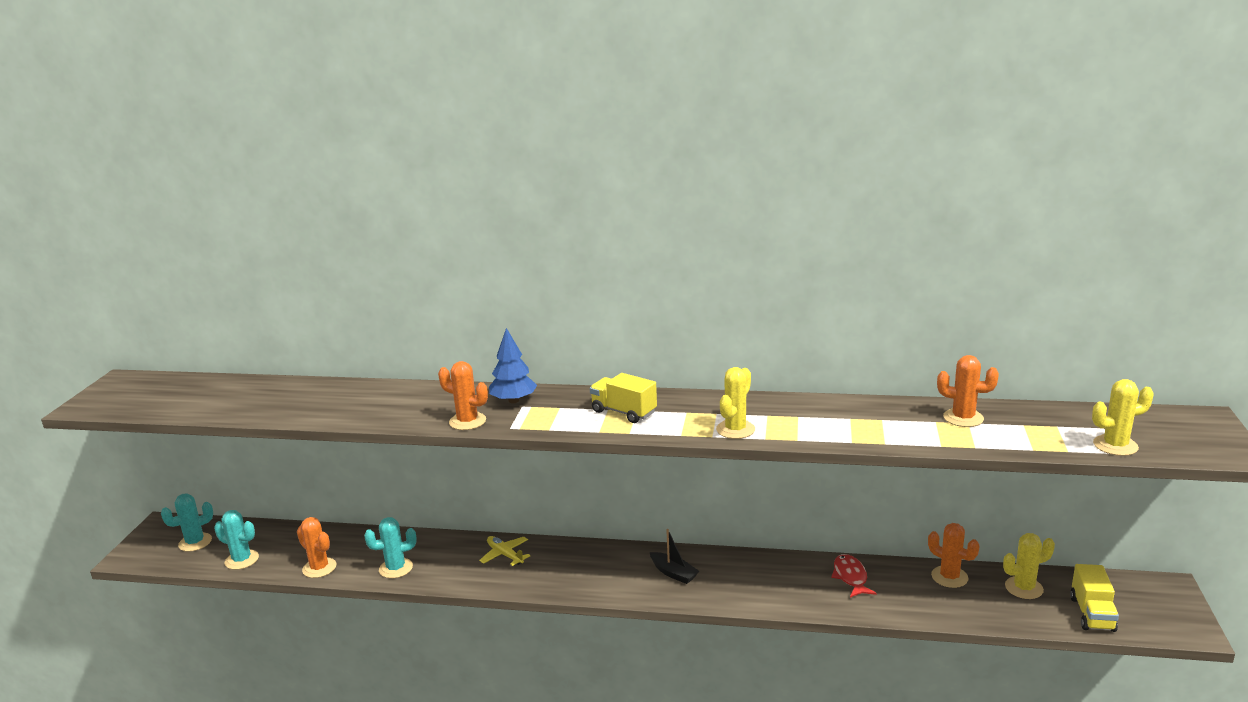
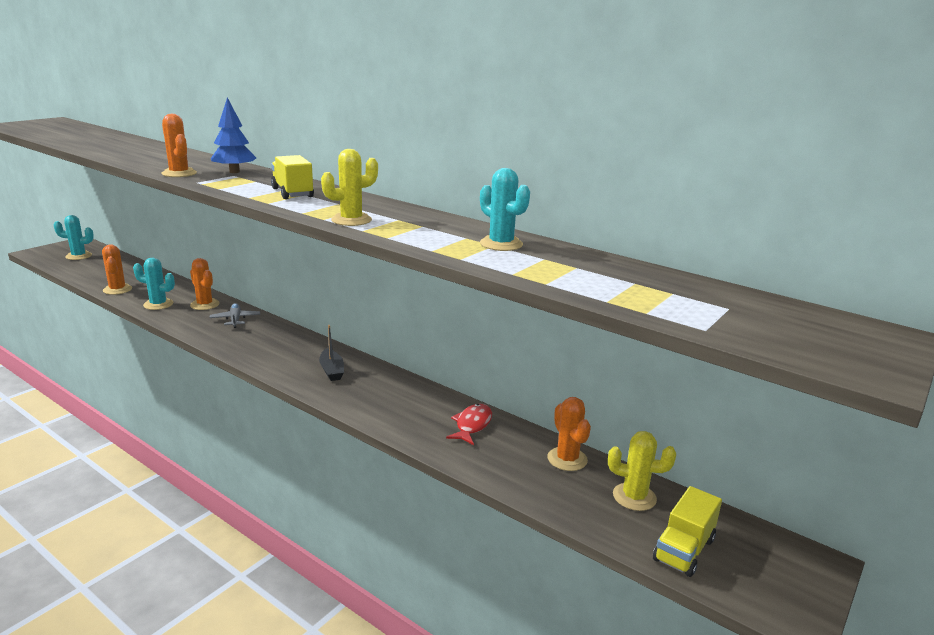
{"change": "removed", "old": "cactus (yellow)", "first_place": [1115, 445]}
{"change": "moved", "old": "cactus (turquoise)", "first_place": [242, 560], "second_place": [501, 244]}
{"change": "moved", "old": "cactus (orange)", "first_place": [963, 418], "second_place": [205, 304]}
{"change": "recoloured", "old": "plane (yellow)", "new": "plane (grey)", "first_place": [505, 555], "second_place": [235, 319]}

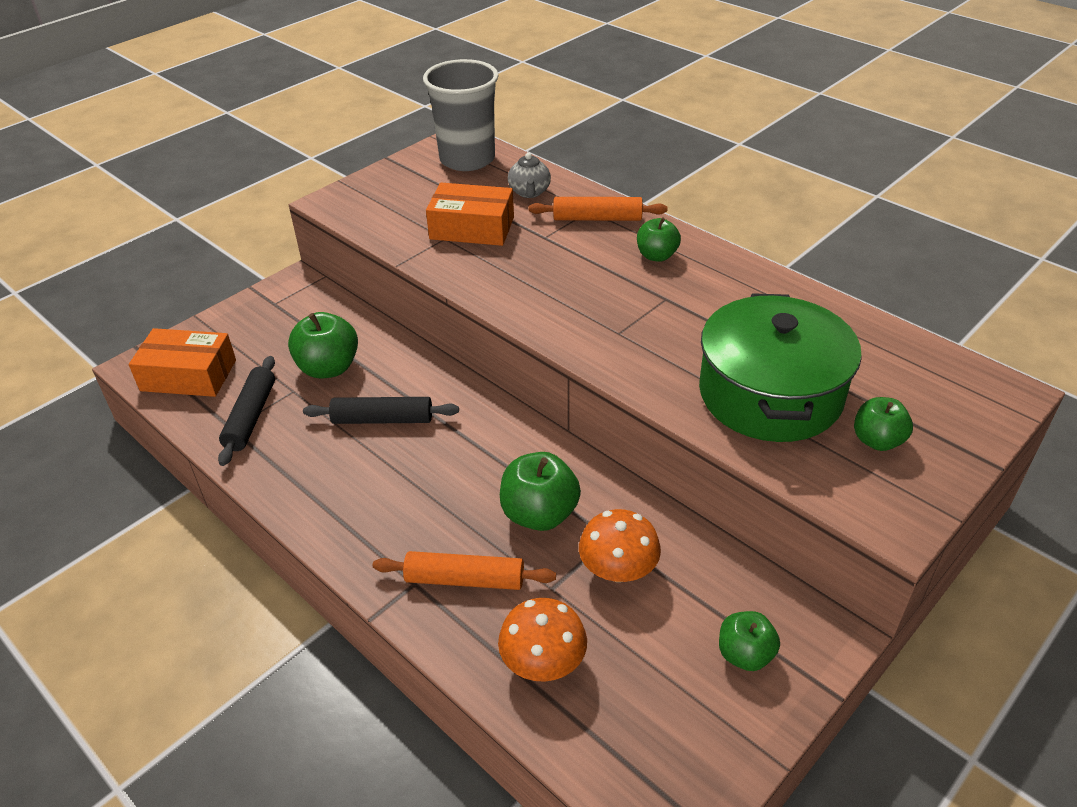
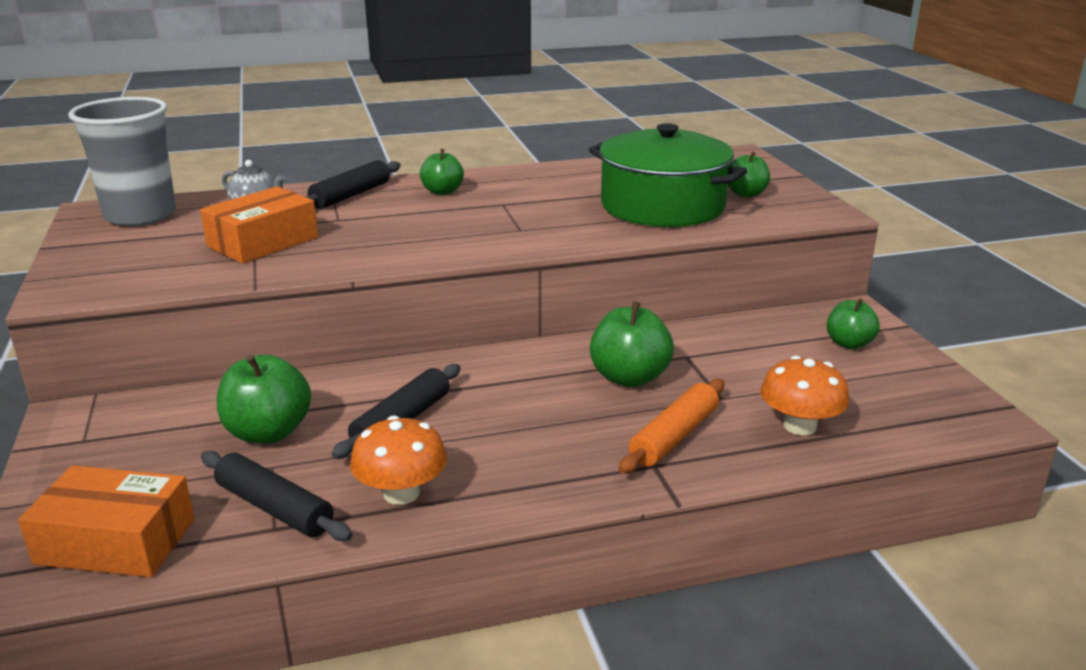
{"change": "moved", "old": "mushroom (orange)", "first_place": [618, 569], "second_place": [401, 493]}
{"change": "recoloured", "old": "rolling pin (orange)", "new": "rolling pin (black)", "first_place": [597, 218], "second_place": [351, 195]}
{"change": "turned", "old": "box (orange)", "first_place": [188, 375], "second_place": [116, 541], "degrees": 60}

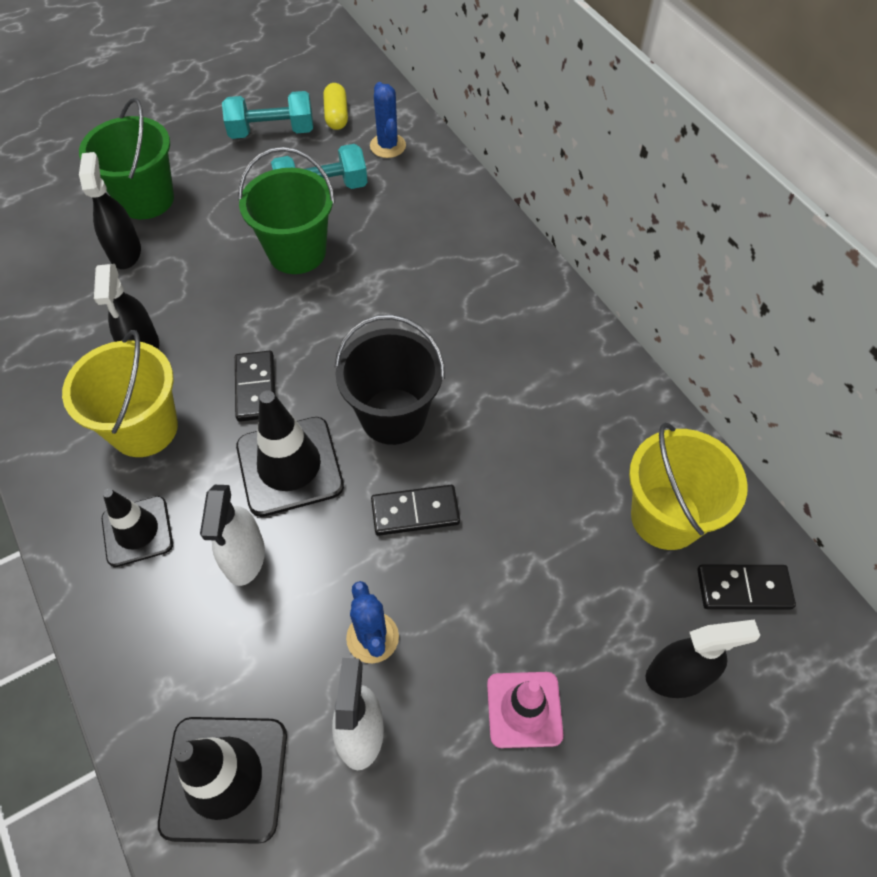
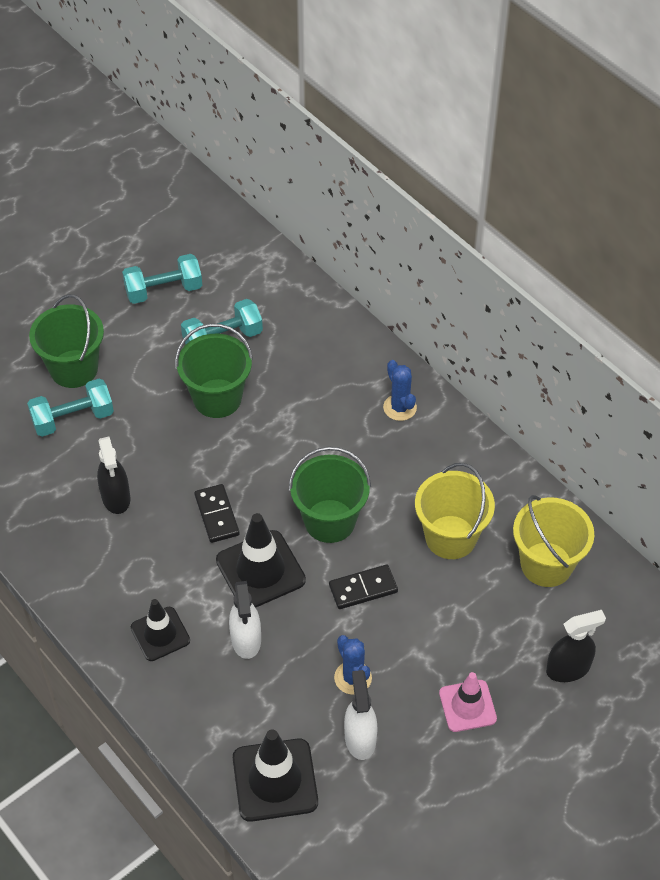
{"change": "removed", "old": "capsule (yellow)", "first_place": [336, 115]}
{"change": "removed", "old": "domino (black)", "first_place": [743, 589]}
{"change": "moved", "old": "bucket (yellow)", "first_place": [144, 428], "second_place": [450, 537]}
{"change": "moved", "old": "cactus (blue)", "first_place": [388, 146], "second_place": [400, 407]}
{"change": "replaced", "old": "spray bottle (black)", "new": "dumbbell (turquoise)", "first_place": [125, 252], "second_place": [73, 419]}
{"change": "recoloured", "old": "bucket (black)", "new": "bucket (green)", "first_place": [393, 416], "second_place": [330, 521]}

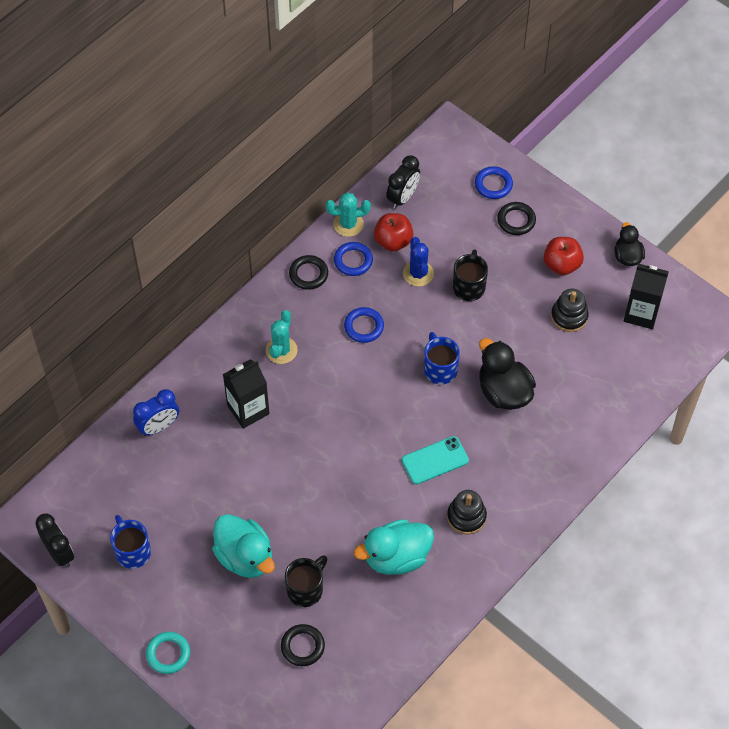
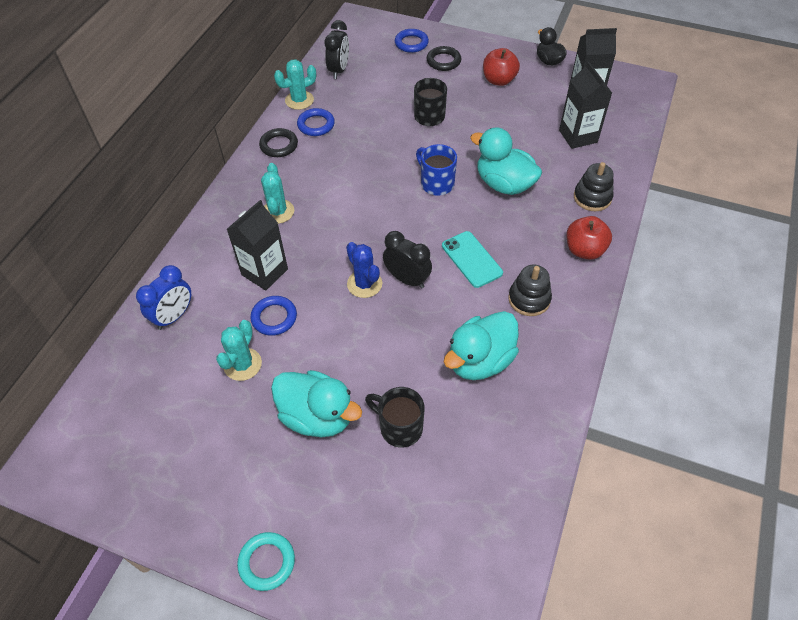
{"change": "removed", "old": "mug (blue)", "first_place": [132, 551]}
{"change": "removed", "old": "ring (black)", "first_place": [302, 646]}
{"change": "added", "new": "cactus (turquoise)", "second_place": [242, 364]}
{"change": "added", "new": "carton (black)", "second_place": [578, 136]}
{"change": "moved", "old": "clock (black)", "first_place": [59, 553], "second_place": [407, 279]}
{"change": "moved", "old": "ring (blue)", "first_place": [364, 327], "second_place": [274, 317]}
{"change": "moved", "old": "apple (red)", "first_place": [393, 241], "second_place": [584, 250]}
{"change": "moved", "old": "cactus (blue)", "first_place": [418, 273], "second_place": [364, 284]}
{"change": "moved", "old": "stacking toy (black)", "first_place": [569, 316], "second_place": [592, 197]}
{"change": "recoloured", "old": "duck (black)", "new": "duck (turquoise)", "first_place": [504, 391], "second_place": [504, 184]}
{"change": "turned", "old": "mug (black)", "first_place": [306, 589], "second_place": [399, 427], "degrees": -75}
{"change": "turned", "old": "phone (turquoise)", "first_place": [435, 460], "second_place": [471, 259], "degrees": -75}

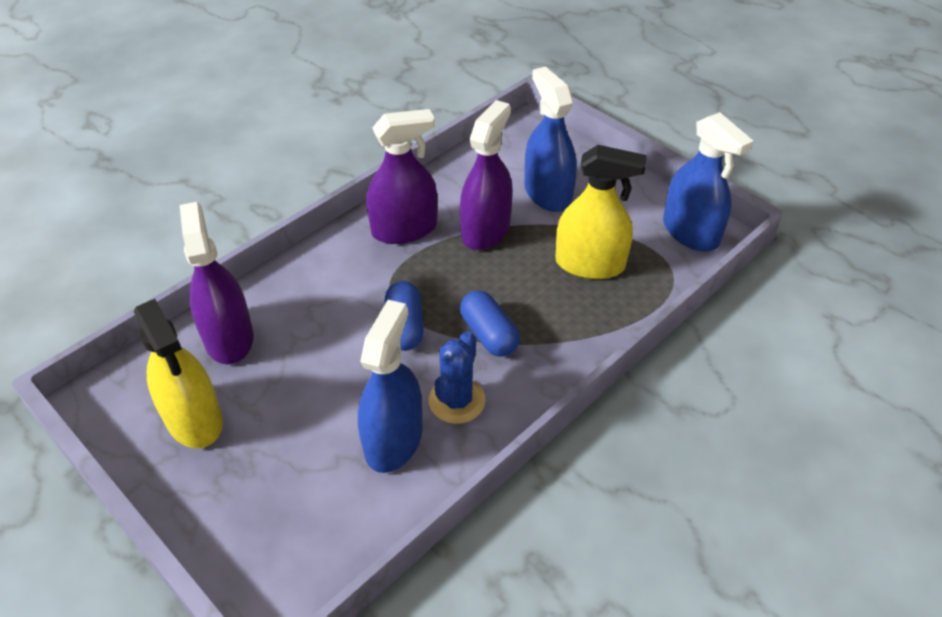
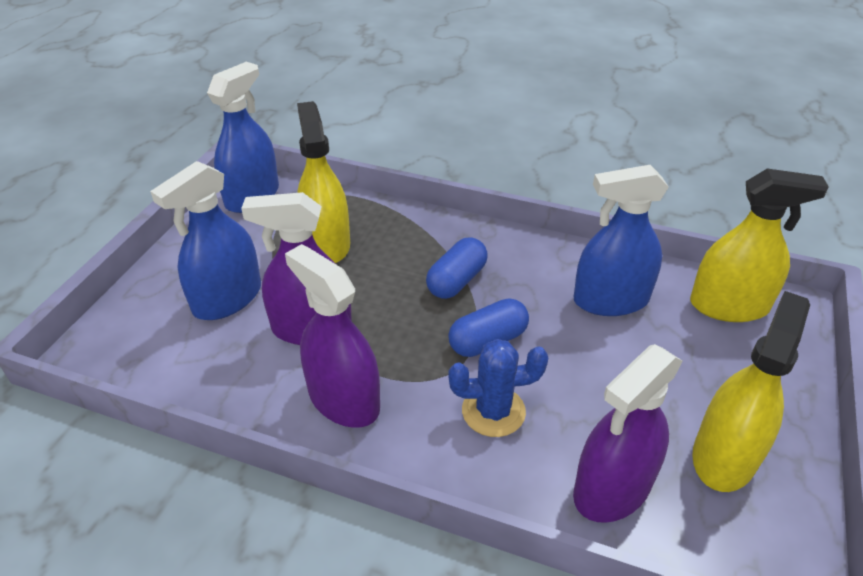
{"change": "added", "new": "spray bottle (yellow)", "second_place": [728, 306]}
{"change": "moved", "old": "cactus (blue)", "first_place": [456, 400], "second_place": [493, 411]}

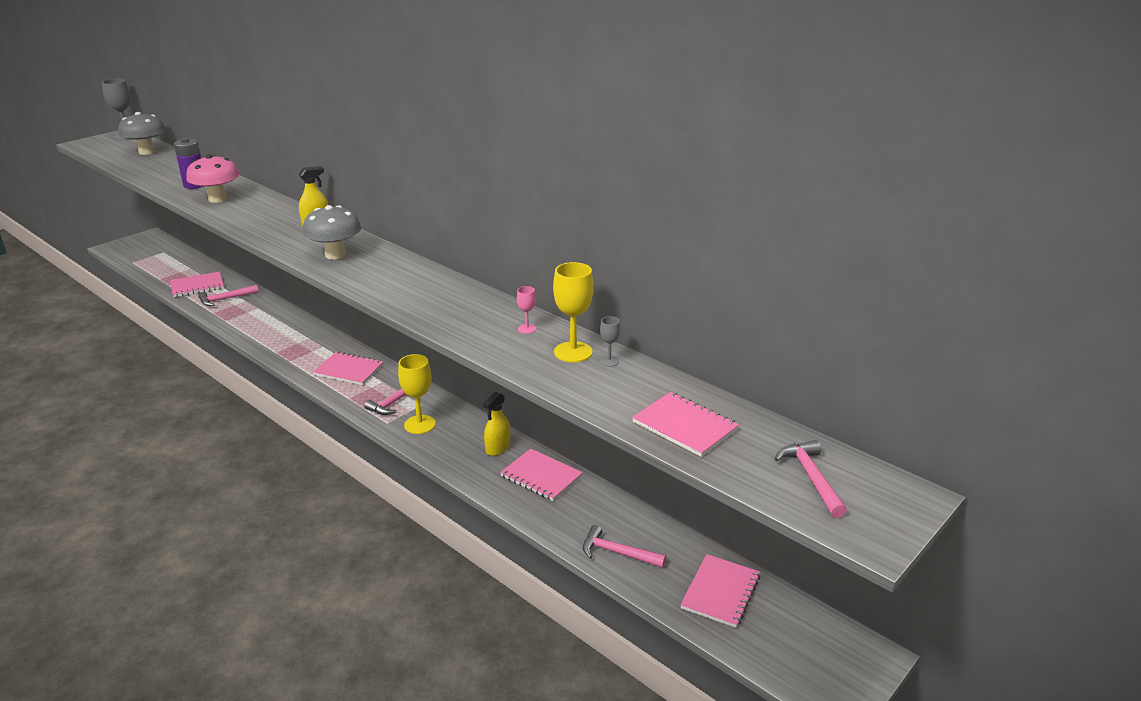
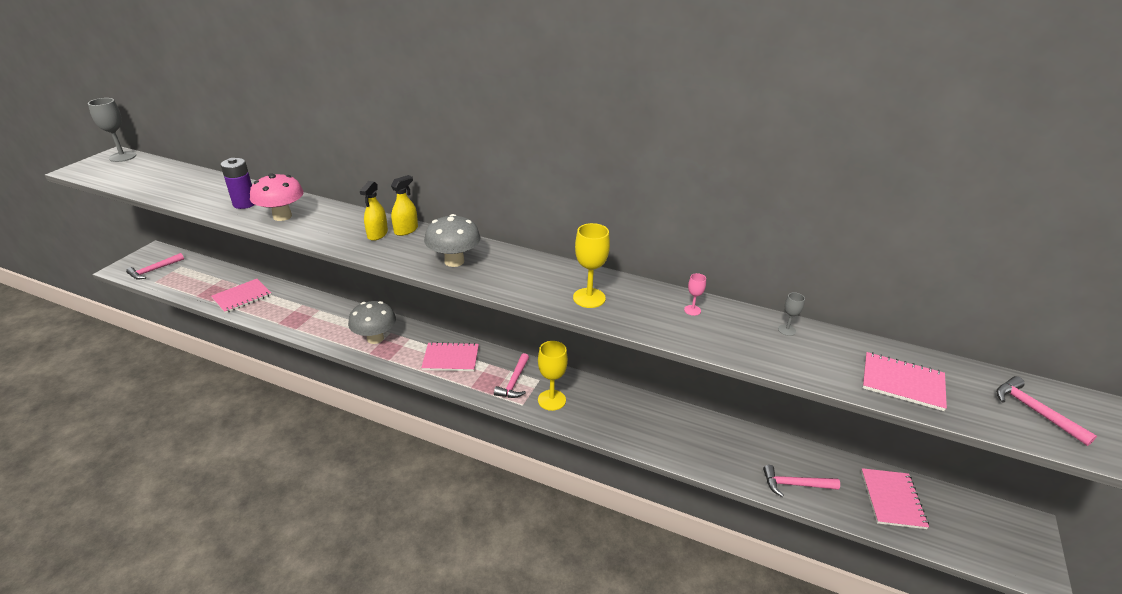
{"change": "removed", "old": "notebook (pink)", "first_place": [541, 476]}
{"change": "moved", "old": "mushroom (grey)", "first_place": [147, 152], "second_place": [375, 338]}
{"change": "moved", "old": "hammer (pink)", "first_place": [226, 299], "second_place": [154, 270]}
{"change": "moved", "old": "spray bottle (yellow)", "first_place": [498, 448], "second_place": [377, 234]}
{"change": "moved", "old": "goblet (yellow)", "first_place": [573, 352], "second_place": [589, 298]}

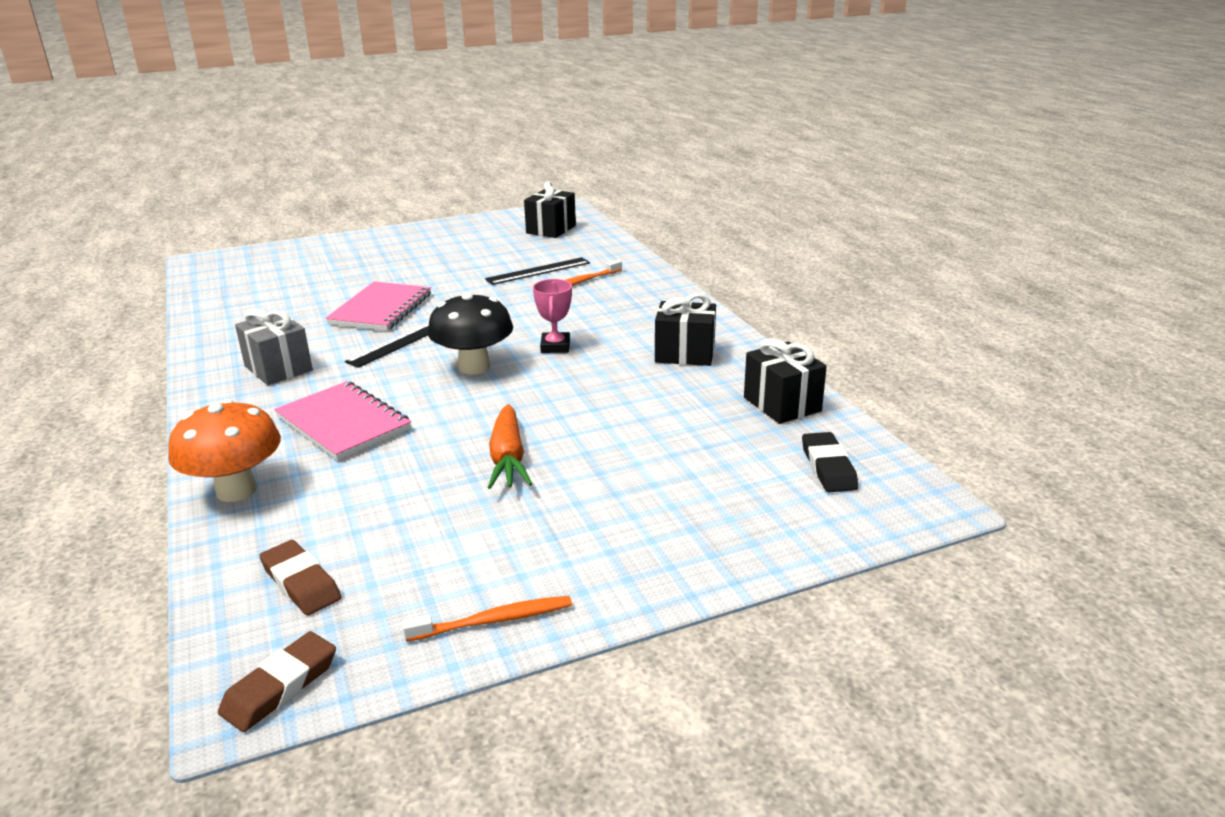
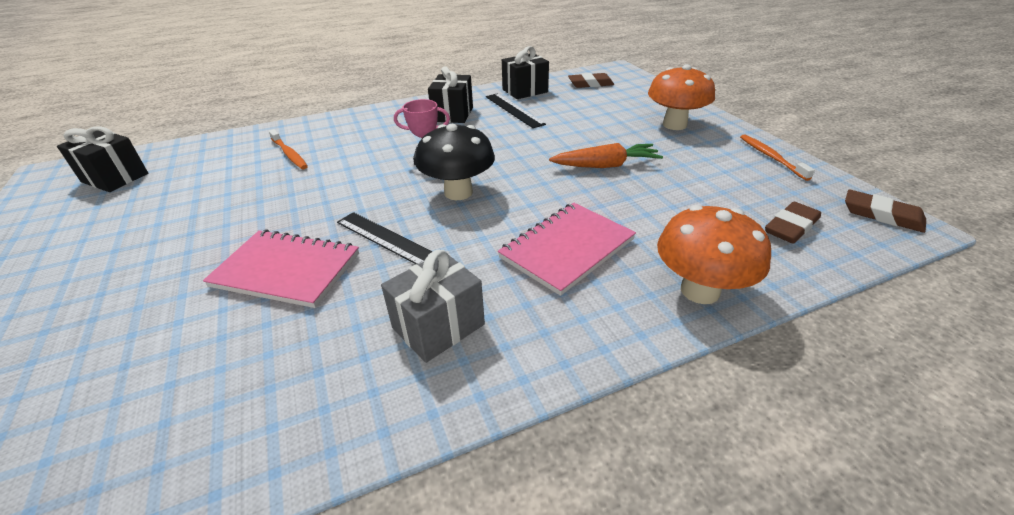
{"change": "added", "new": "mushroom (orange)", "second_place": [674, 125]}
{"change": "moved", "old": "ruler (black)", "first_place": [538, 271], "second_place": [514, 110]}
{"change": "recoloured", "old": "eraser (black)", "new": "eraser (brown)", "first_place": [828, 467], "second_place": [590, 84]}

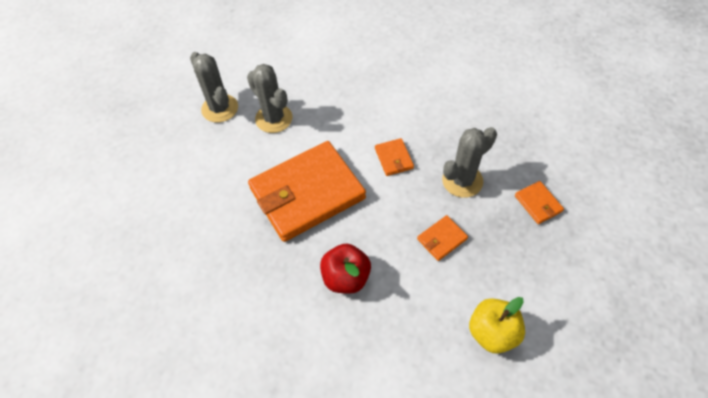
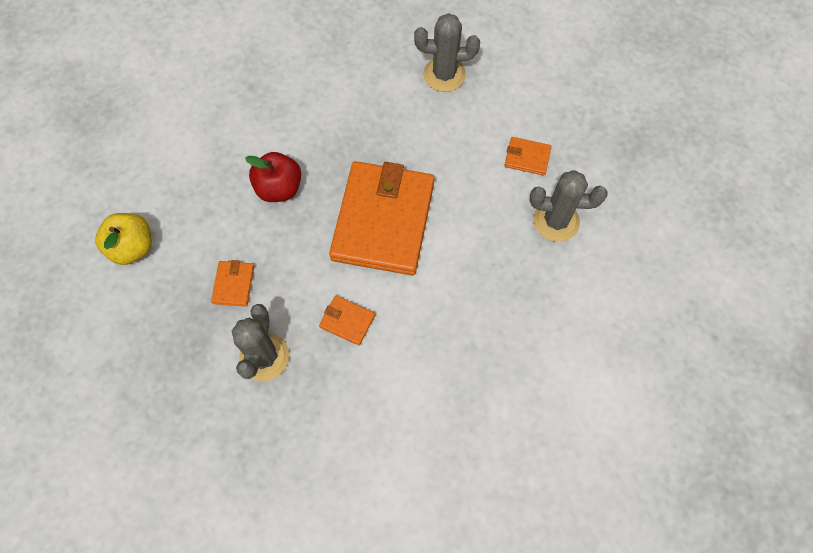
{"change": "moved", "old": "cactus (grey)", "first_place": [274, 118], "second_place": [444, 75]}
{"change": "moved", "old": "wallet (orange)", "first_place": [538, 204], "second_place": [527, 157]}

